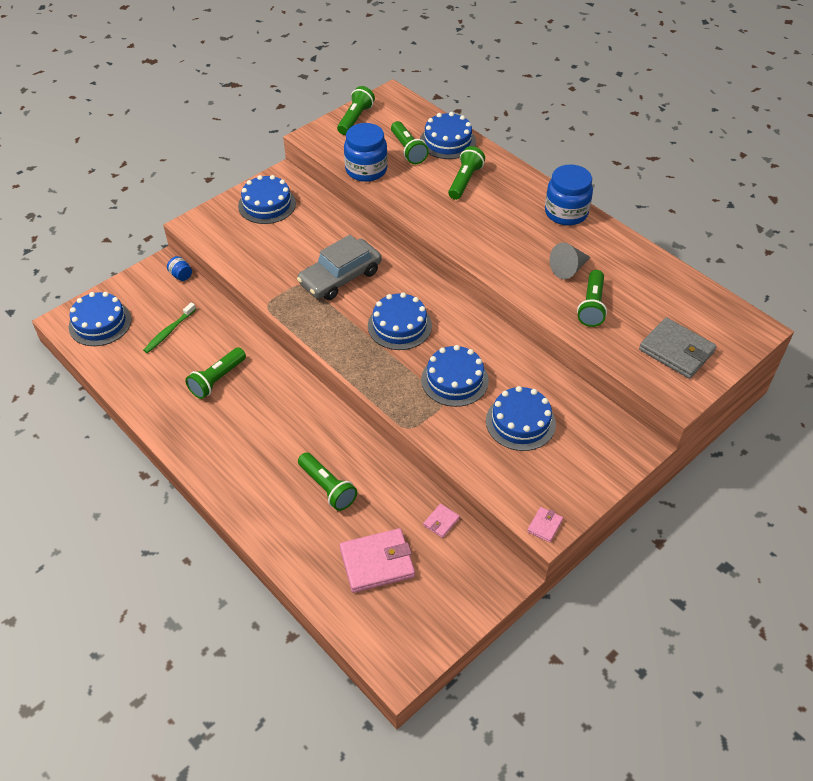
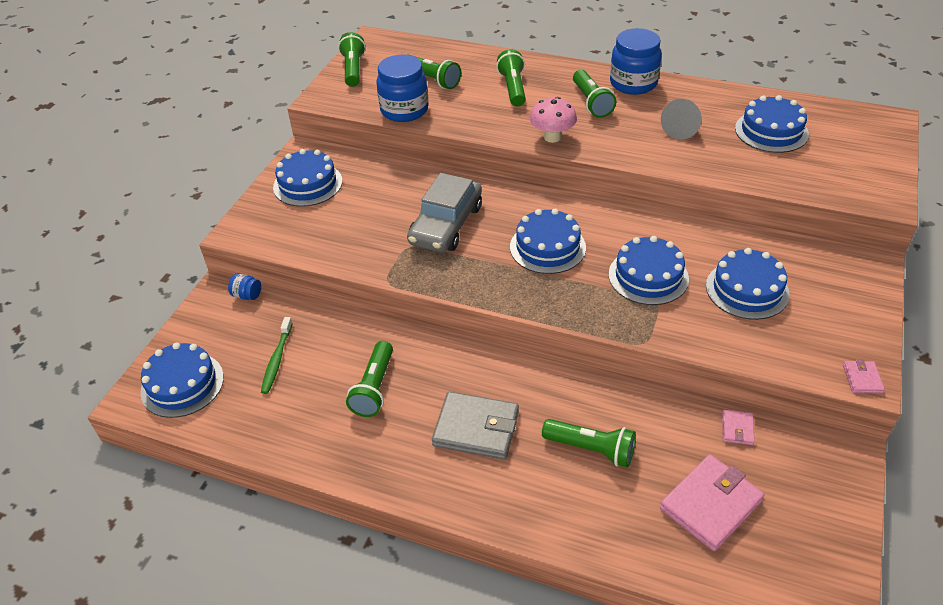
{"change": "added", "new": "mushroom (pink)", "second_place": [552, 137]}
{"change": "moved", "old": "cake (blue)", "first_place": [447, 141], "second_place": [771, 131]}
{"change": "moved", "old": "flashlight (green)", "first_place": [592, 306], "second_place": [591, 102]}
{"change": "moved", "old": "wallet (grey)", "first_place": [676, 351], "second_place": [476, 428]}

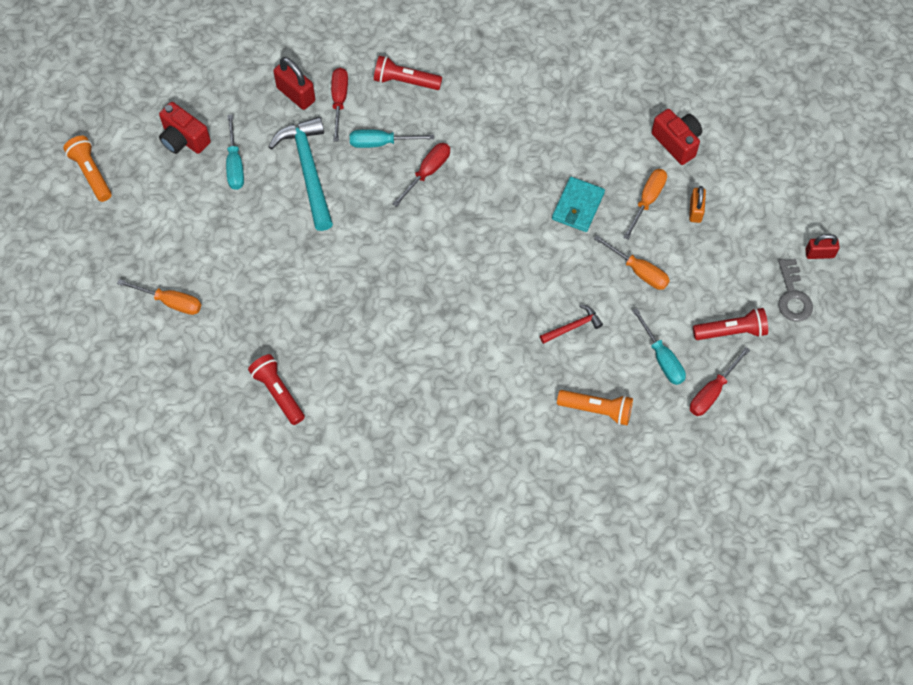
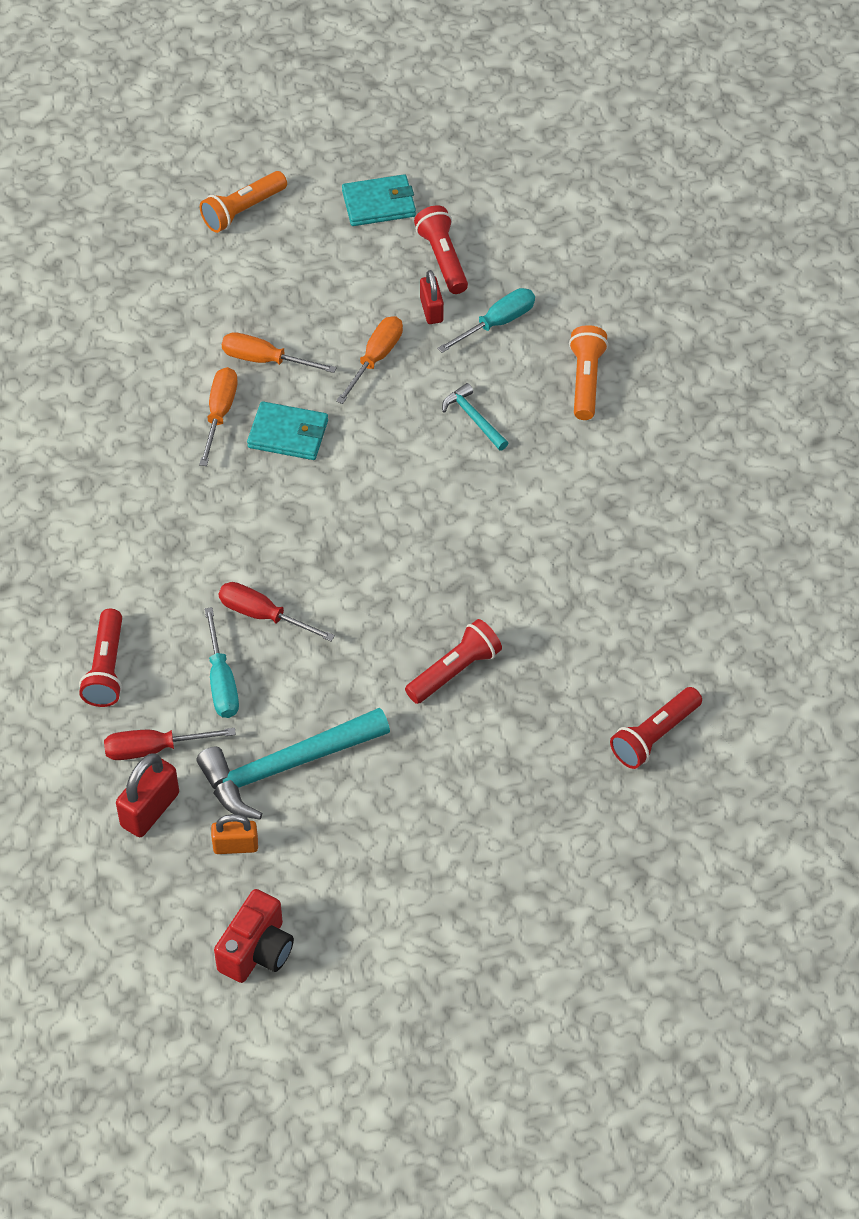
{"change": "removed", "old": "screwdriver (turquoise)", "first_place": [235, 164]}
{"change": "removed", "old": "camera (red)", "first_place": [677, 142]}
{"change": "removed", "old": "screwdriver (red)", "first_place": [712, 392]}
{"change": "added", "new": "flashlight (red)", "second_place": [454, 671]}
{"change": "moved", "old": "flashlight (orange)", "first_place": [91, 173], "second_place": [243, 210]}
{"change": "moved", "old": "screwdriver (orange)", "first_place": [170, 302], "second_place": [219, 413]}
{"change": "moved", "old": "padlock (orange)", "first_place": [695, 210], "second_place": [235, 846]}
{"change": "moved", "old": "padlock (red)", "first_place": [819, 253], "second_place": [431, 310]}
{"change": "replaced", "old": "key (grey)", "new": "wallet (turquoise)", "first_place": [793, 296], "second_place": [379, 204]}
{"change": "recoloured", "old": "hammer (red)", "new": "hammer (turquoise)", "first_place": [573, 327], "second_place": [473, 418]}

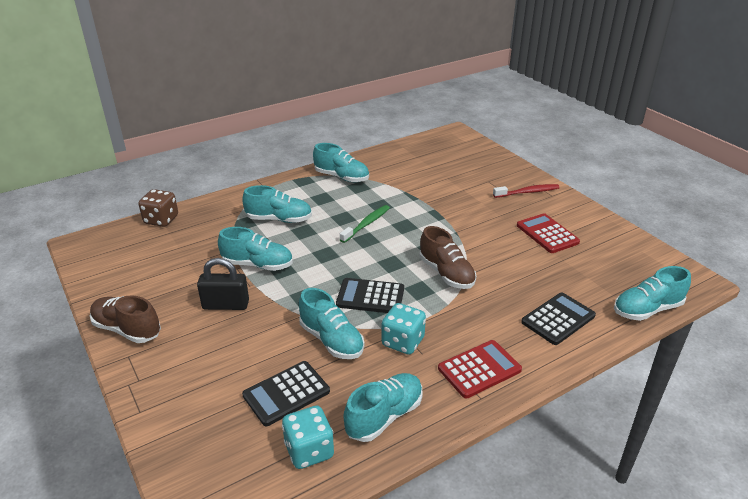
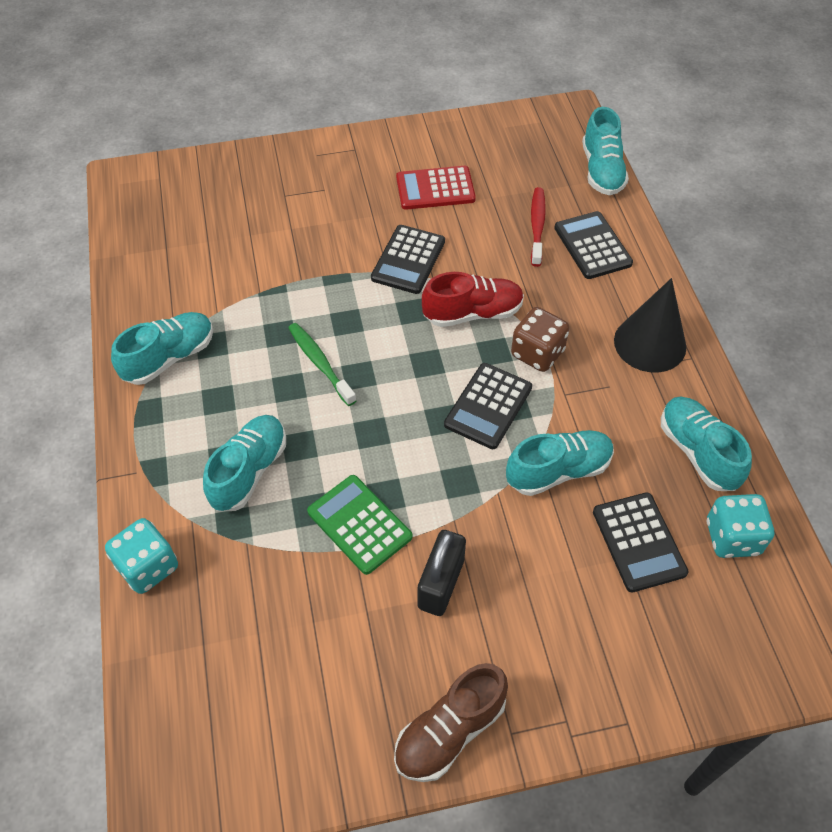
{"change": "added", "new": "calculator (black)", "second_place": [408, 260]}
{"change": "moved", "old": "dice (brown)", "first_place": [161, 220], "second_place": [537, 353]}
{"change": "moved", "old": "dice (turquoise)", "first_place": [403, 342], "second_place": [148, 567]}
{"change": "moved", "old": "toothbrush (red)", "first_place": [527, 192], "second_place": [537, 226]}
{"change": "replaced", "old": "shoe (turquoise)", "new": "calculator (green)", "first_place": [257, 265], "second_place": [359, 524]}
{"change": "replaced", "old": "calculator (red)", "new": "cone (black)", "first_place": [479, 369], "second_place": [650, 343]}
{"change": "recoloured", "old": "shoe (brown)", "new": "shoe (red)", "first_place": [446, 273], "second_place": [472, 313]}

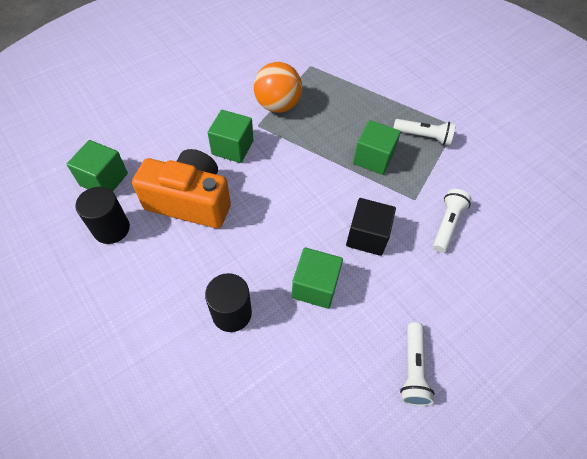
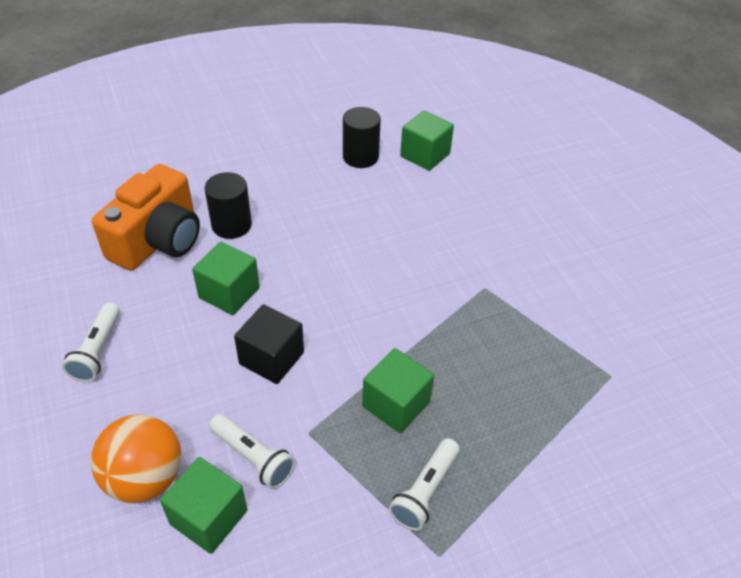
{"change": "moved", "old": "camera (orange)", "first_place": [190, 201], "second_place": [158, 240]}
{"change": "moved", "old": "cube (green)", "first_place": [232, 147], "second_place": [209, 517]}
{"change": "moved", "old": "ball (orange)", "first_place": [278, 105], "second_place": [145, 478]}
{"change": "turned", "old": "flashlight (white)", "first_place": [413, 369], "second_place": [98, 350], "degrees": -105}

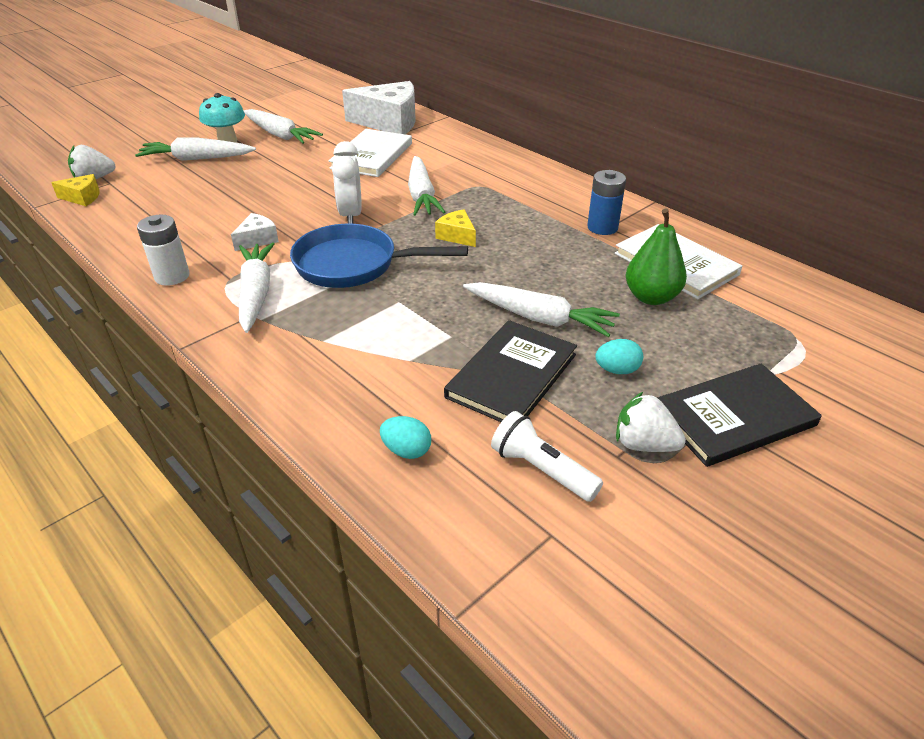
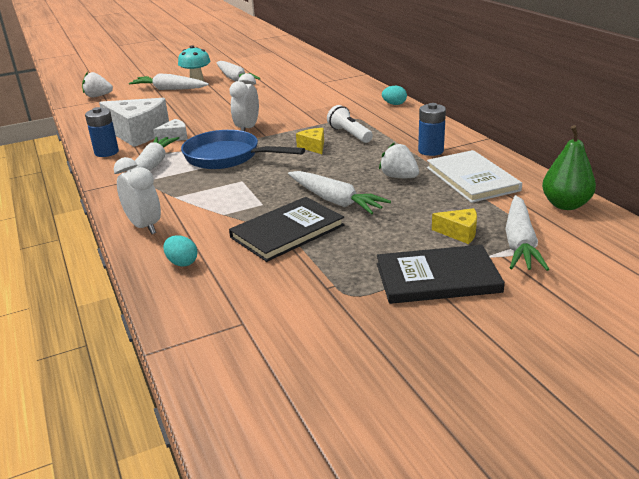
{"change": "removed", "old": "book (white)", "first_place": [372, 156]}
{"change": "added", "new": "clock (white)", "second_place": [144, 226]}
{"change": "moved", "old": "cheese (yellow)", "first_place": [82, 197], "second_place": [459, 232]}
{"change": "moved", "old": "cheese (white)", "first_place": [389, 122], "second_place": [138, 133]}
{"change": "moved", "old": "carrot (white)", "first_place": [421, 195], "second_place": [520, 243]}
{"change": "moved", "old": "flashlight (white)", "first_place": [541, 469], "second_place": [349, 134]}
{"change": "moved", "old": "egg (turquoise)", "first_place": [617, 370], "second_place": [394, 104]}
{"change": "moved", "old": "strawberry (white)", "first_place": [643, 444], "second_place": [399, 177]}
{"change": "moved", "old": "pear (green)", "first_place": [651, 297], "second_place": [565, 205]}
{"change": "recoloured", "old": "battery (white)", "new": "battery (blue)", "first_place": [172, 276], "second_place": [106, 152]}

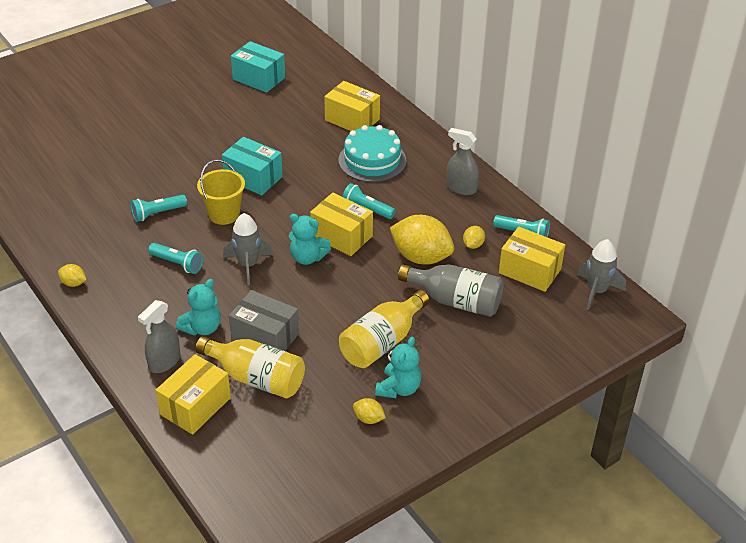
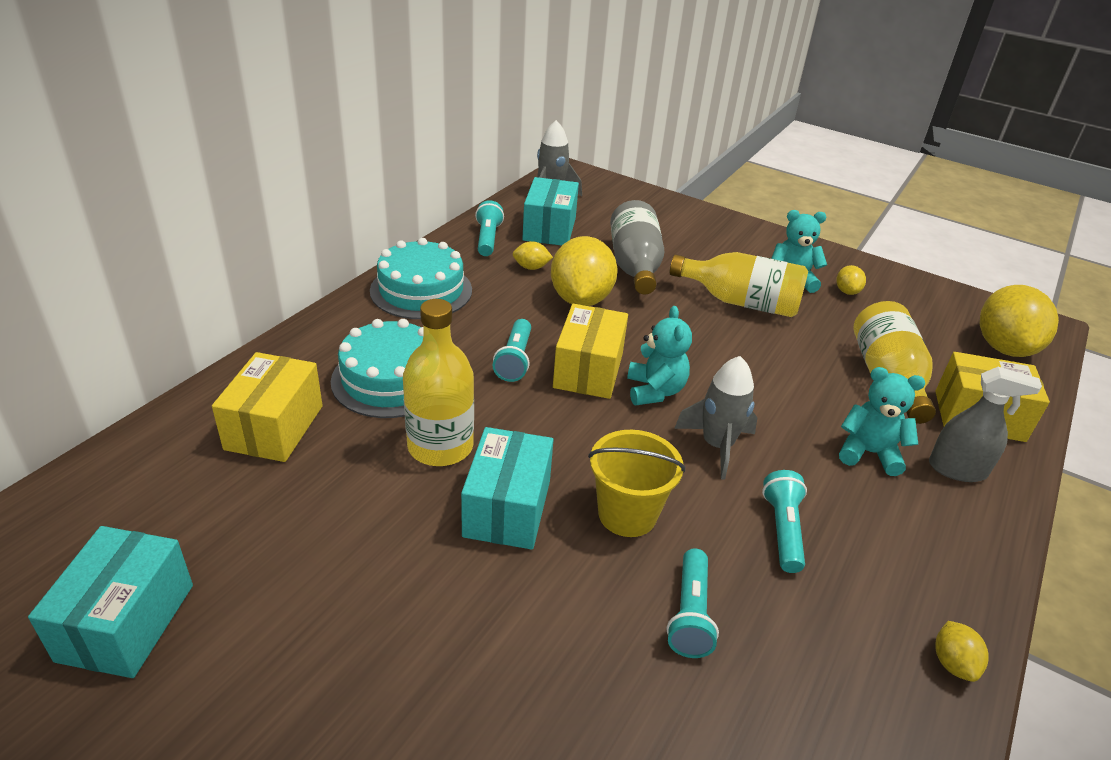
{"change": "removed", "old": "box (grey)", "first_place": [265, 337]}
{"change": "added", "new": "bottle (yellow)", "second_place": [440, 446]}
{"change": "added", "new": "lemon (yellow)", "second_place": [1004, 348]}
{"change": "replaced", "old": "spray bottle (grey)", "new": "cake (turquoise)", "first_place": [461, 188], "second_place": [421, 290]}
{"change": "recoloured", "old": "box (yellow)", "new": "box (turquoise)", "first_place": [529, 271], "second_place": [549, 229]}
{"change": "turned", "old": "flashlight (turquoise)", "first_place": [157, 213], "second_place": [690, 614], "degrees": 60}

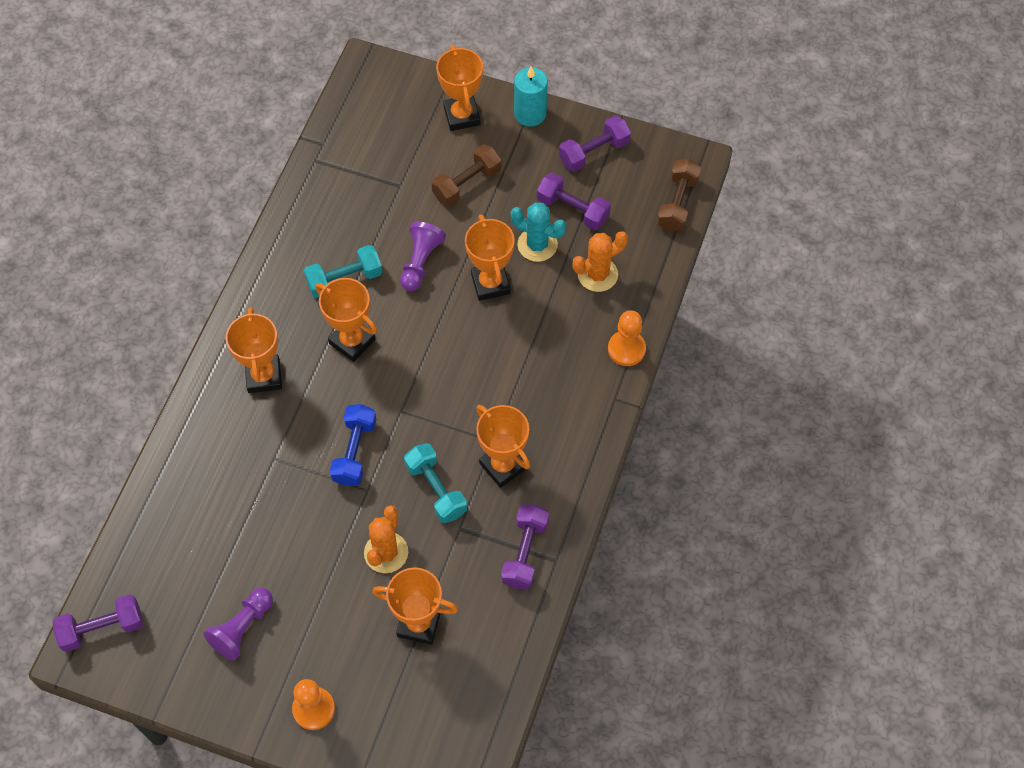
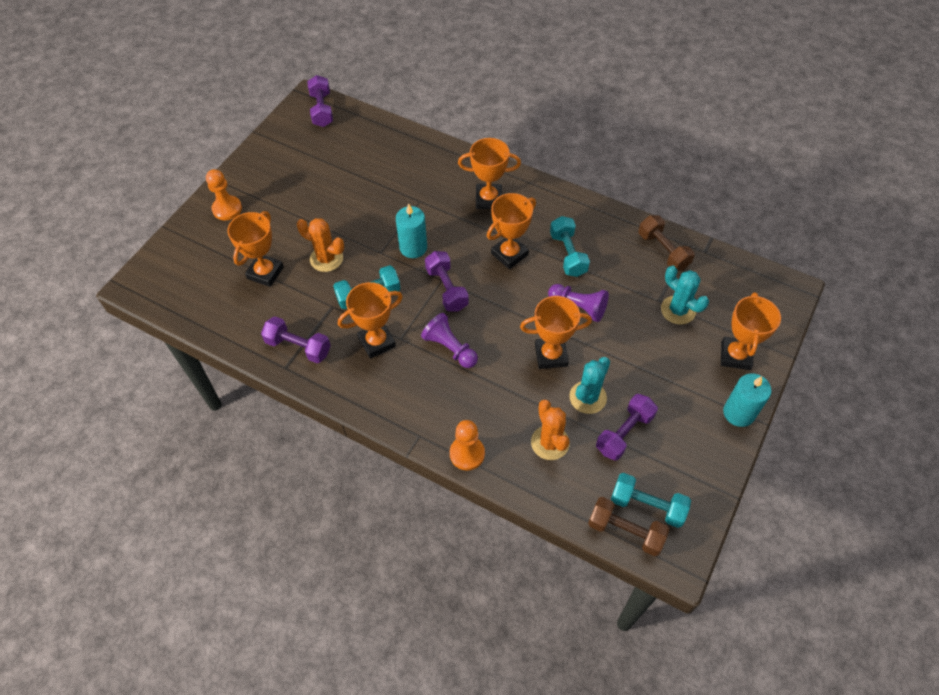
{"change": "added", "new": "dumbbell (turquoise)", "second_place": [647, 505]}
{"change": "added", "new": "cactus (turquoise)", "second_place": [678, 310]}
{"change": "moved", "old": "pawn (purple)", "first_place": [242, 628], "second_place": [450, 348]}
{"change": "moved", "old": "dumbbell (brown)", "first_place": [467, 184], "second_place": [663, 251]}
{"change": "moved", "old": "dumbbell (purple)", "first_place": [594, 152], "second_place": [447, 289]}
{"change": "replaced", "old": "dumbbell (blue)", "new": "candle (turquoise)", "first_place": [355, 452], "second_place": [413, 247]}
{"change": "turned", "old": "trophy (orange)", "first_place": [462, 116], "second_place": [735, 355], "degrees": -75}

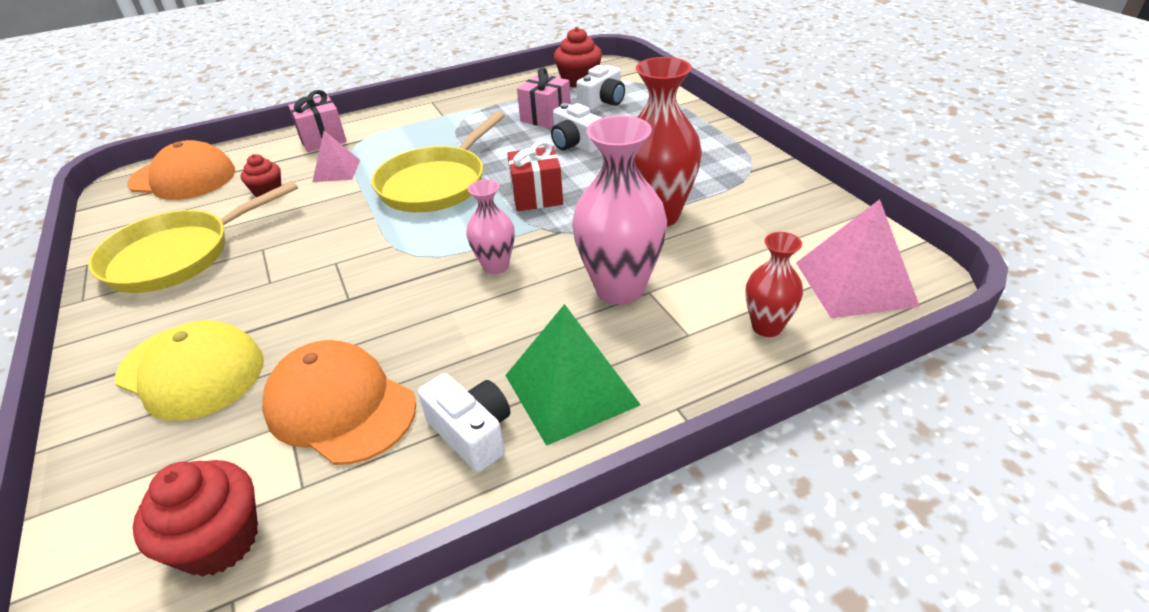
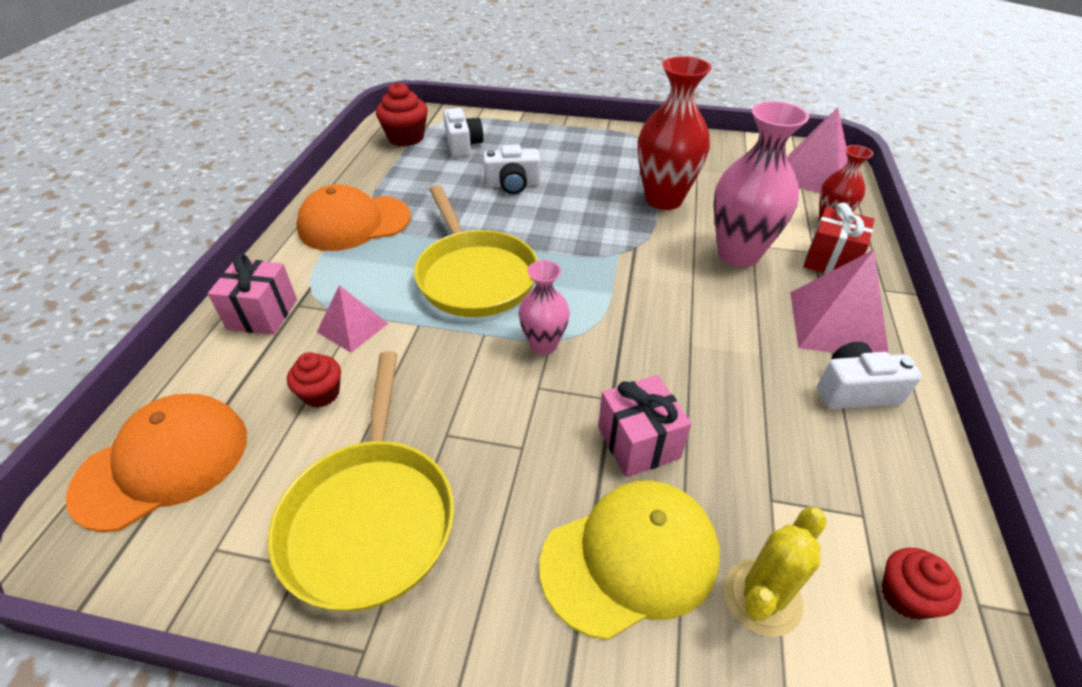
{"change": "added", "new": "cactus (yellow)", "second_place": [762, 597]}
{"change": "moved", "old": "cap (orange)", "first_place": [340, 406], "second_place": [354, 223]}
{"change": "moved", "old": "vase (pink)", "first_place": [496, 266], "second_place": [543, 345]}
{"change": "moved", "old": "gift (red)", "first_place": [537, 196], "second_place": [830, 261]}
{"change": "moved", "old": "gift (pink)", "first_place": [546, 117], "second_place": [638, 442]}
{"change": "recoloured", "old": "pyramid (green)", "new": "pyramid (pink)", "first_place": [571, 390], "second_place": [837, 324]}
{"change": "resized", "old": "cupcake (red)", "first_place": [219, 541], "second_place": [906, 595], "factor": 0.63}

